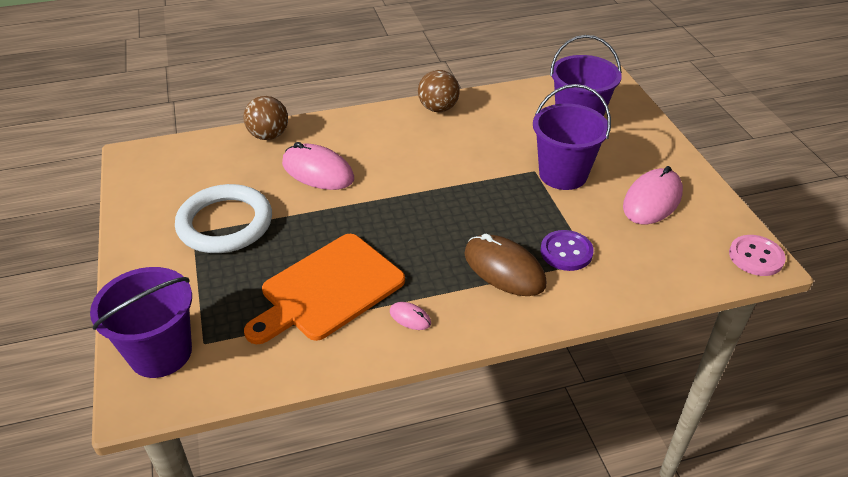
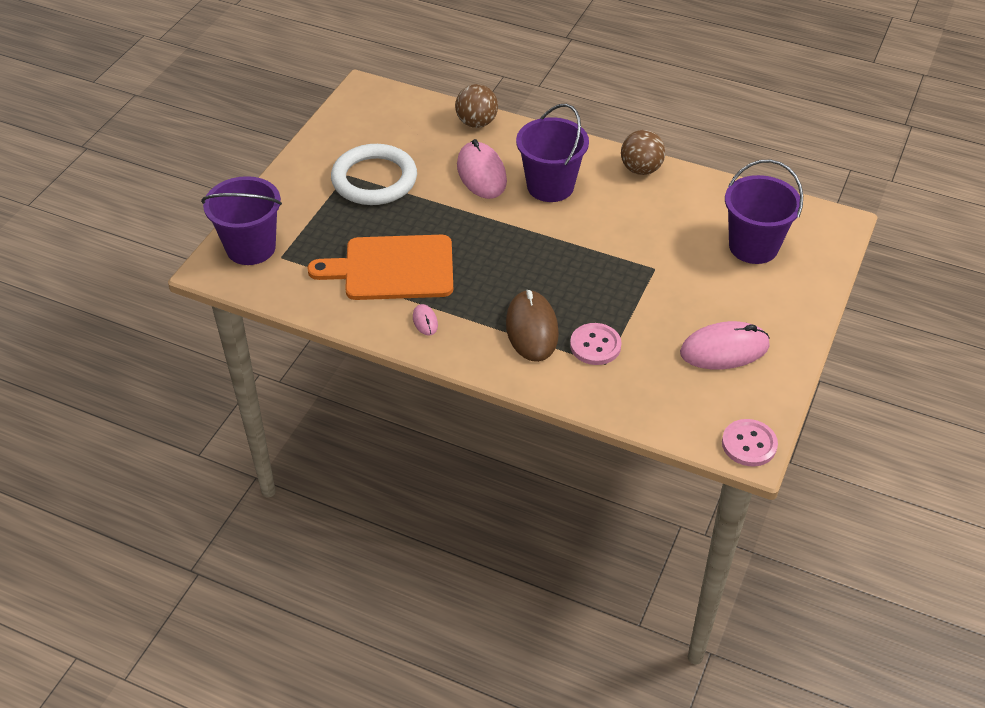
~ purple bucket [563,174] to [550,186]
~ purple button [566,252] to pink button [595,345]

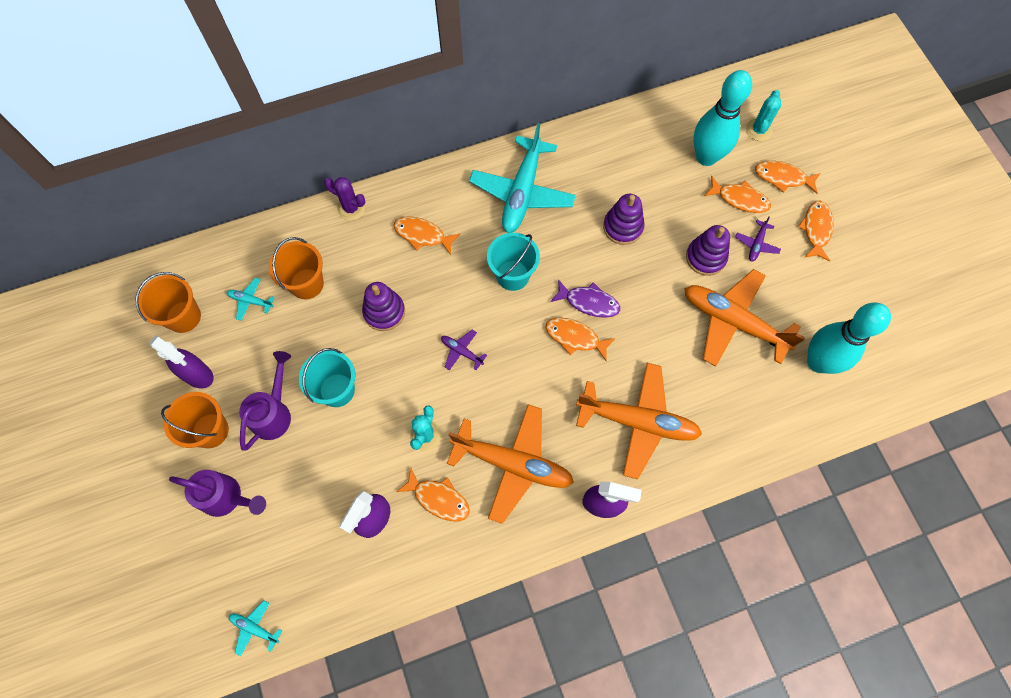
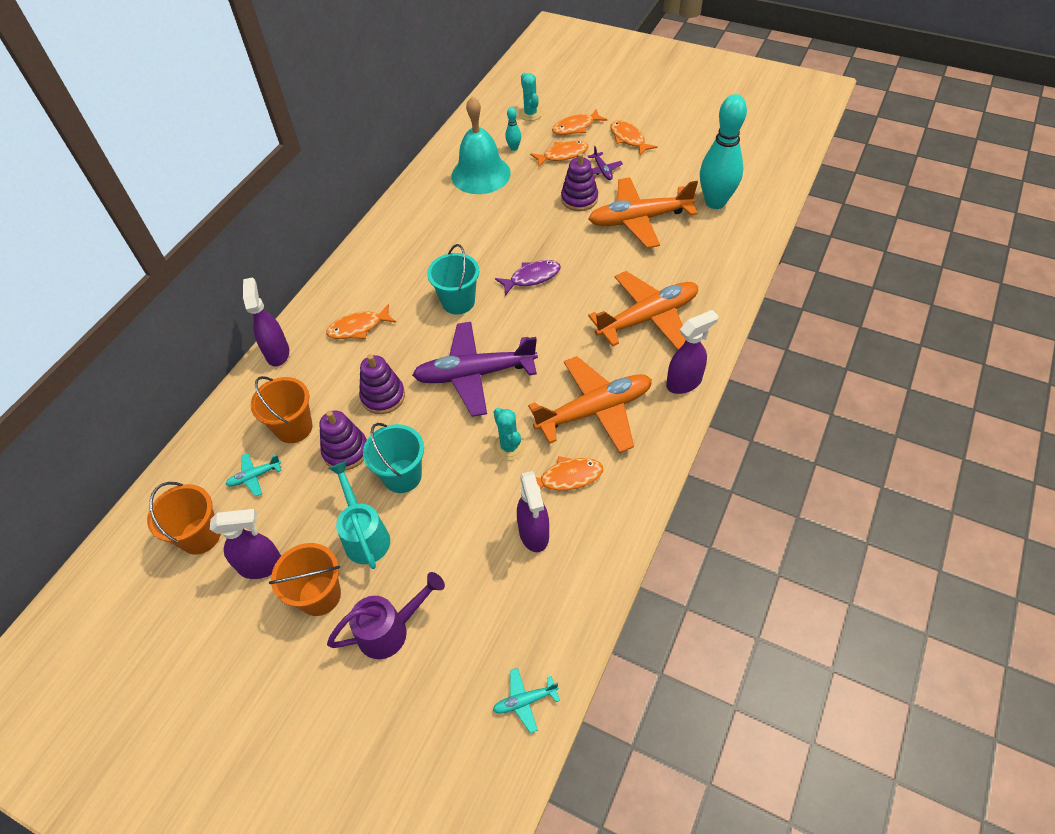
~ turquoise bowling pin [706,157] = [514,148] x0.42
- turquoise plane [522,192]
~ purple cactus [351,208] to purple spray bottle [277,353]
~ purple stacking toy [623,227] to [346,451]
- orange fish [575,337]
~ purple plane [461,351] = [474,374] x2.37
~ purple watering can [274,412] to turquoise watering can [364,534]
+ turquoise bell [481,174]

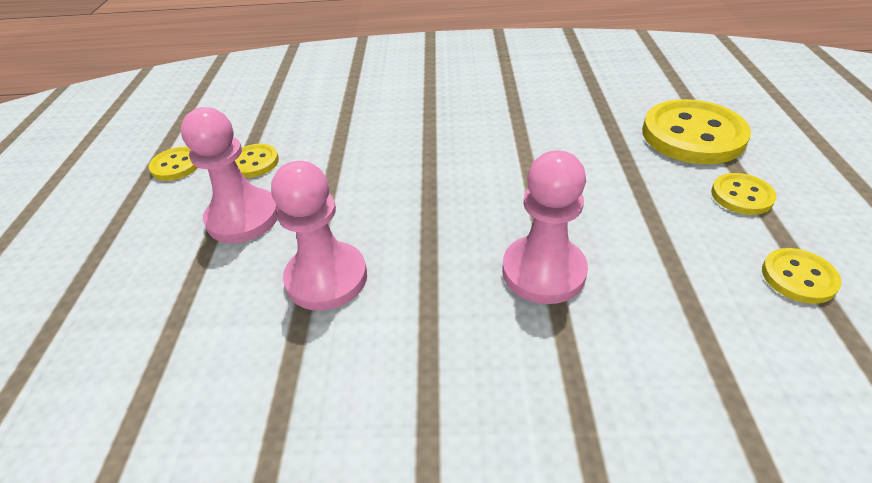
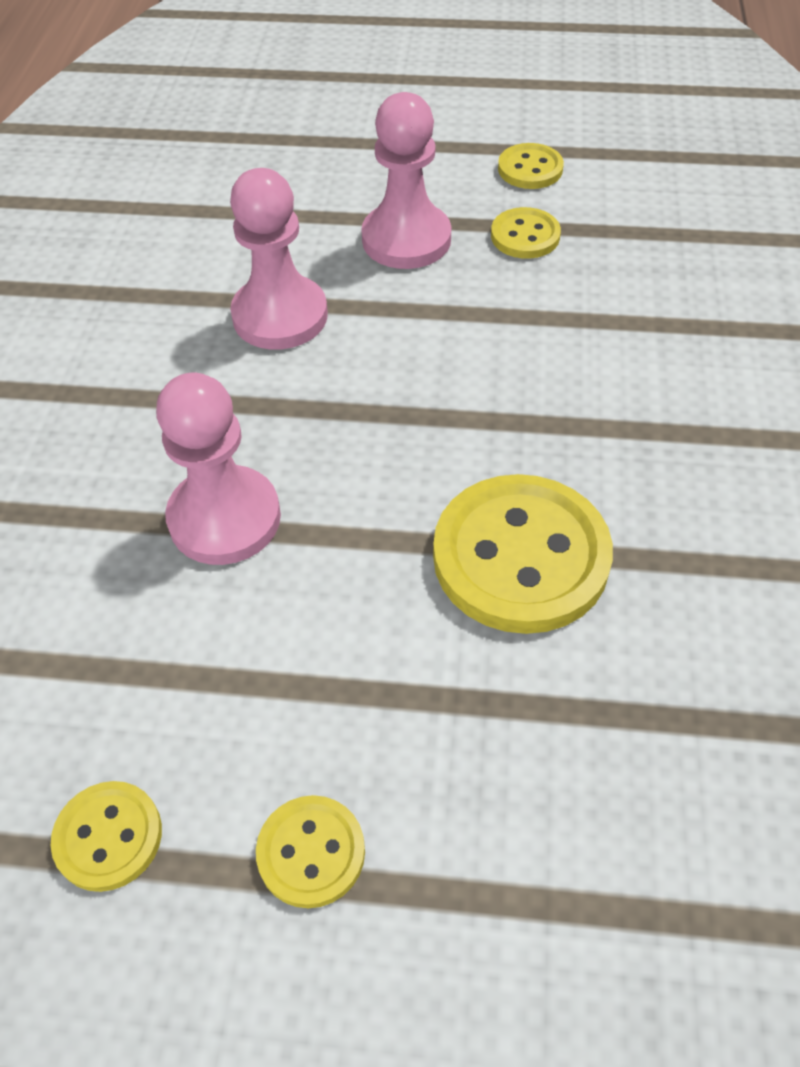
~ yellow button [692,135] to [521,557]

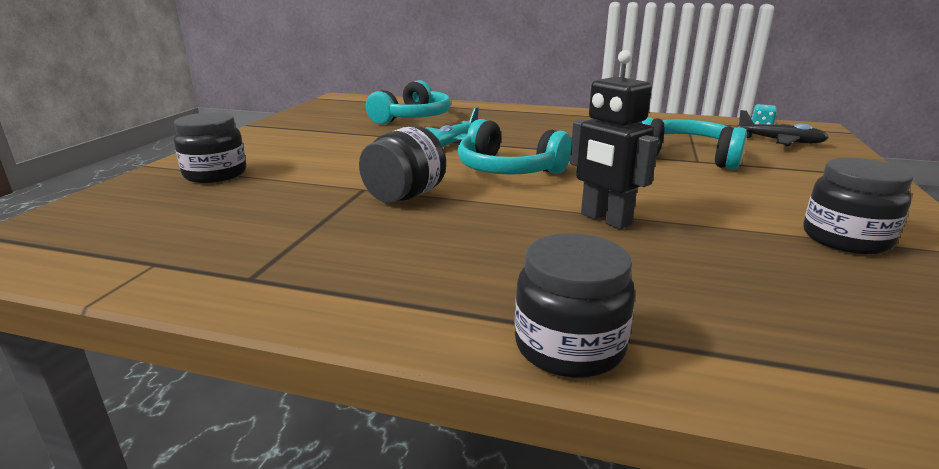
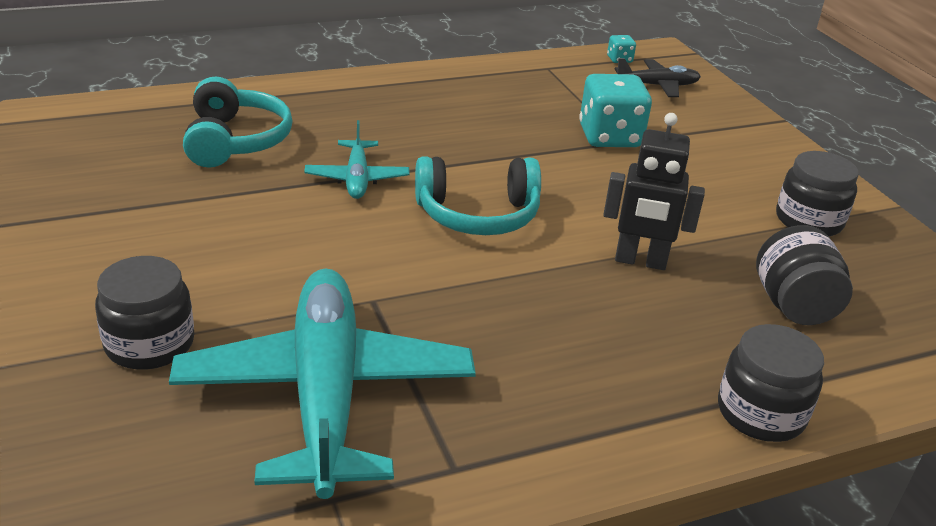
~ turquoise headphones [688,157] to turquoise dice [609,137]
~ black jar [404,196] to [793,306]
+ turquoise plane [325,393]

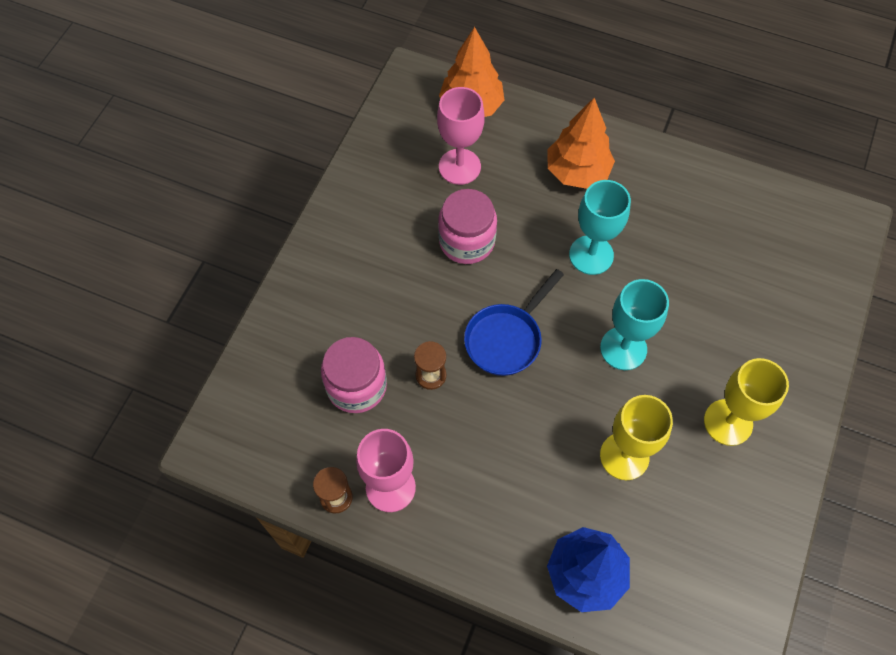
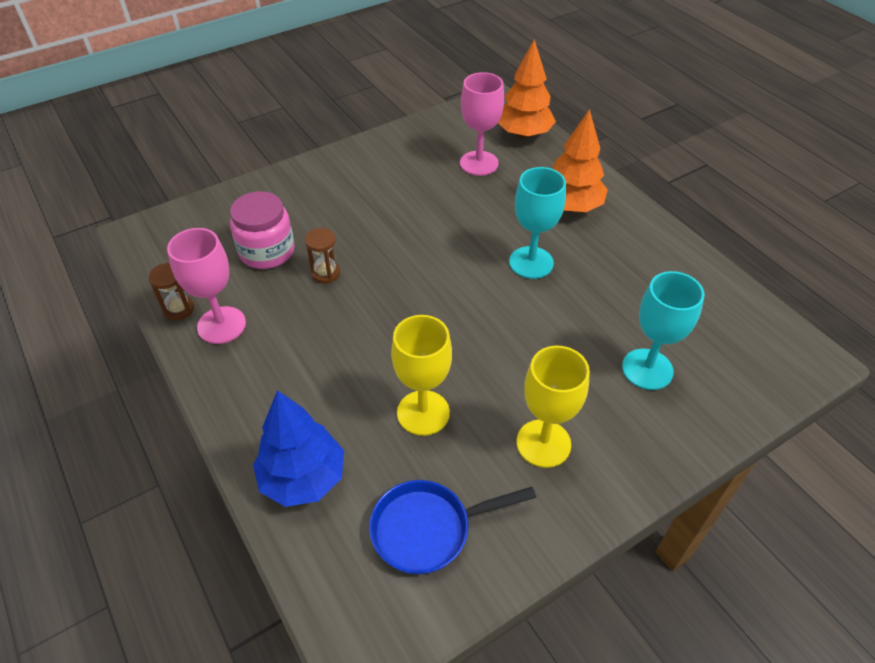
- pink jar [466,241]
~ blue pan [506,338] to [428,529]
~ turquoise goblet [623,348] to [647,369]

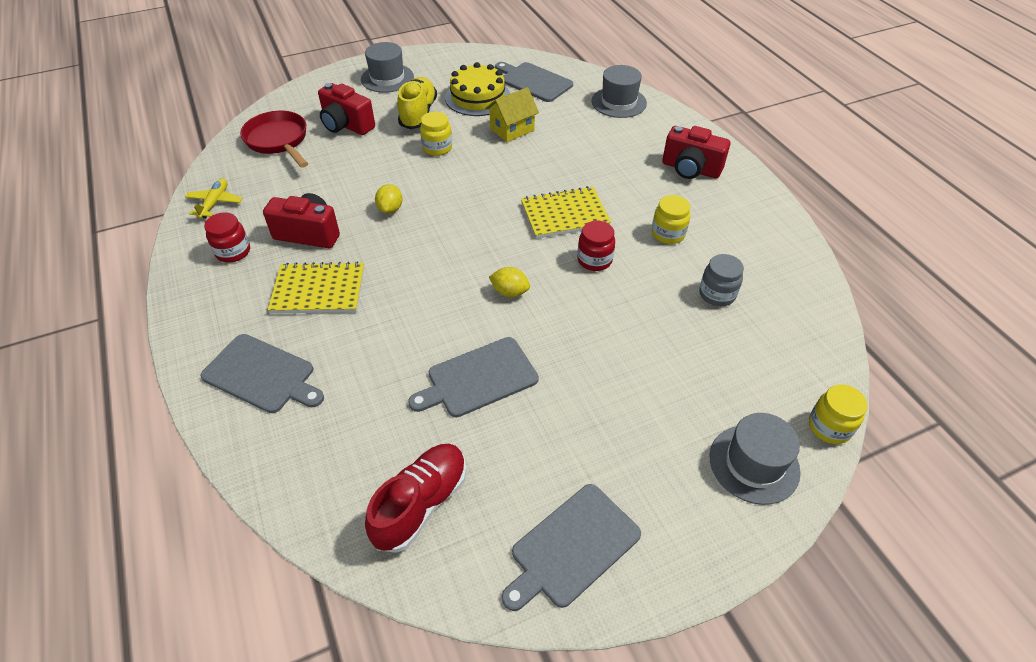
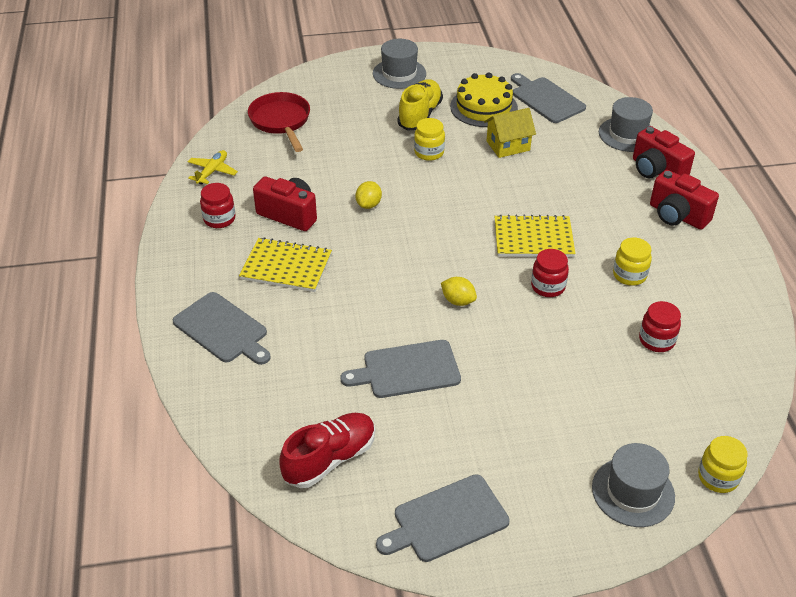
~ red camera [346,125] to [656,171]
~ grey jar [717,294] to red jar [656,340]

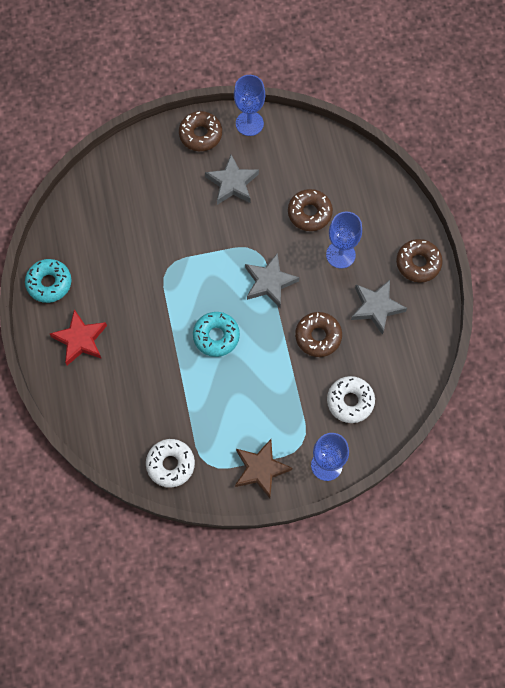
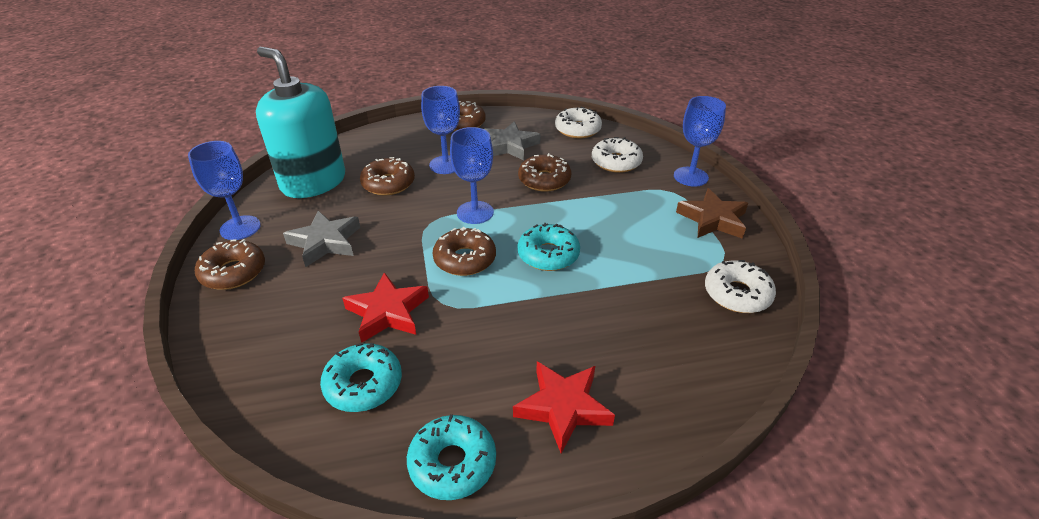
~ grey star [269,282] to blue goblet [475,212]
+ turquoise soap dispenser [313,182]
+ white donut [577,129]
+ brown donut [465,259]
+ red star [387,312]
+ turquoise donut [363,384]

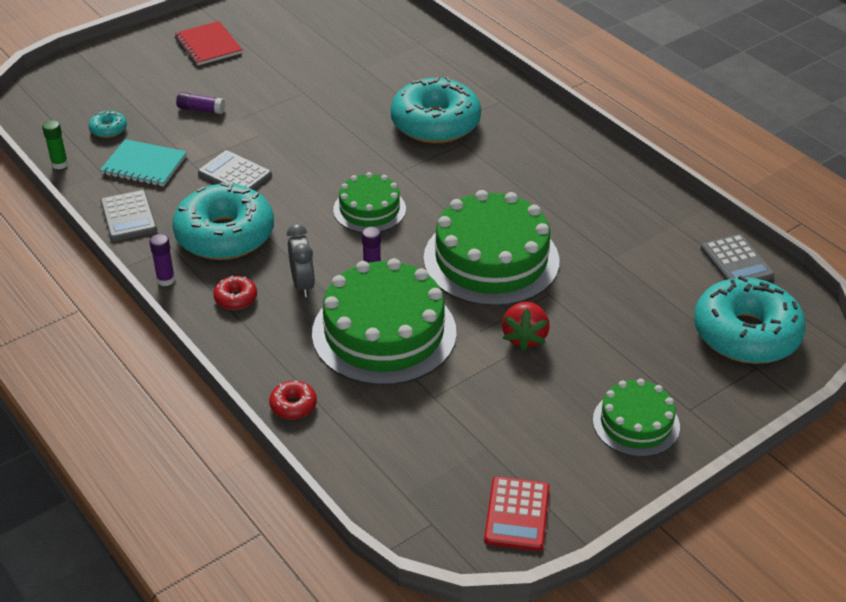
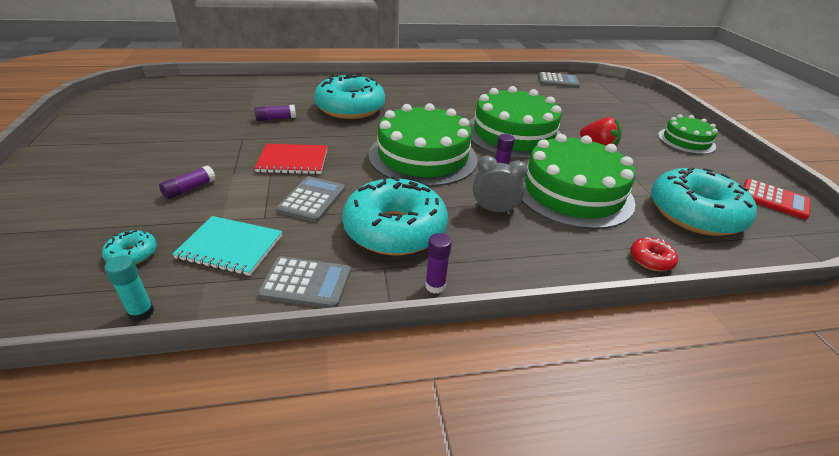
~ red notebook [208,45] to [293,161]
~ green glue stick [59,164] to turquoise glue stick [141,312]
~ turquoise notebook [144,165] = [230,247] 60 degrees clockwise
~ grey calculator [235,174] = [312,199] 135 degrees clockwise
~ green cake [369,209] = [423,156] x1.79
~ turquoise donut [746,334] to [695,214]
- red donut [236,298]
+ purple glue stick [276,118]

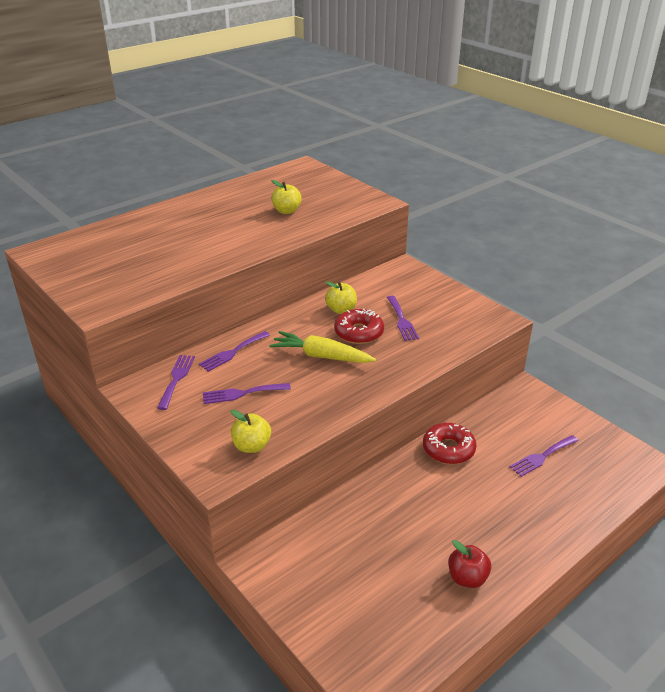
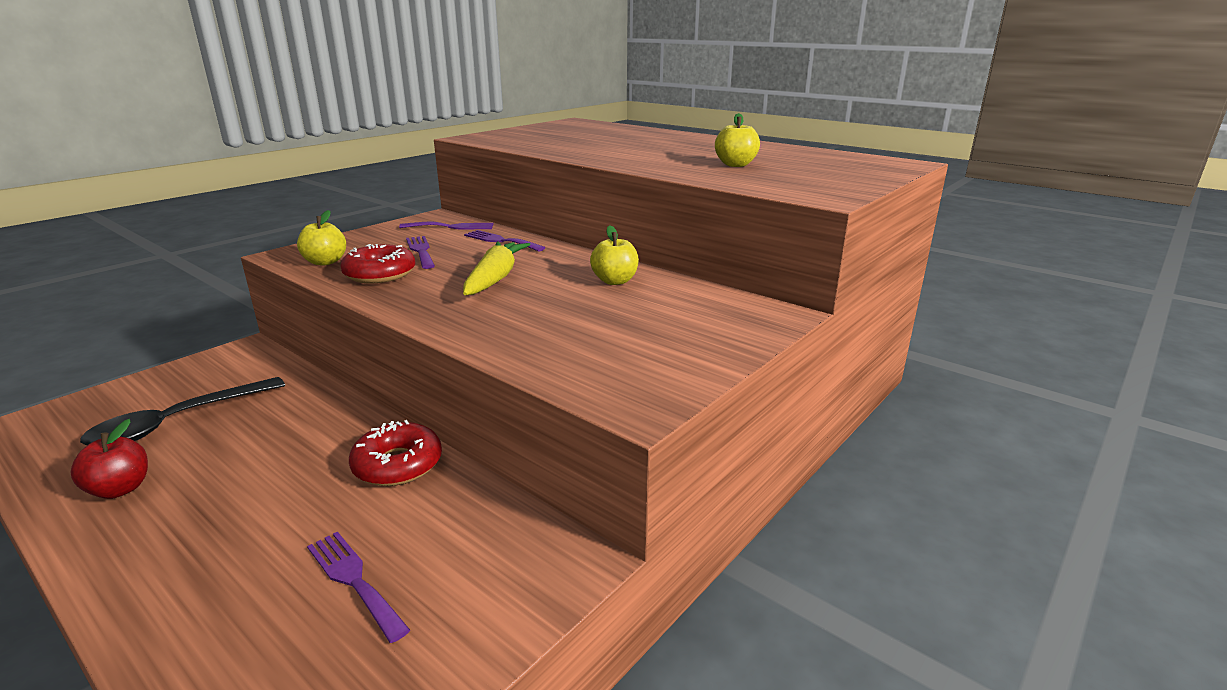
- purple fork [402,320]
~ red donut [359,332] to [380,274]
+ black spoon [177,422]

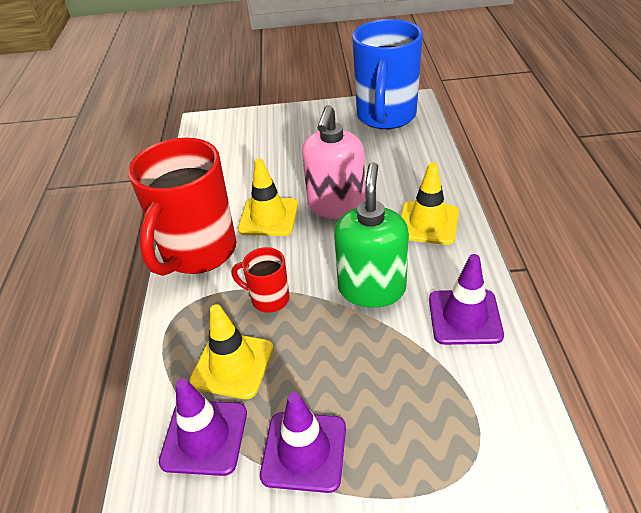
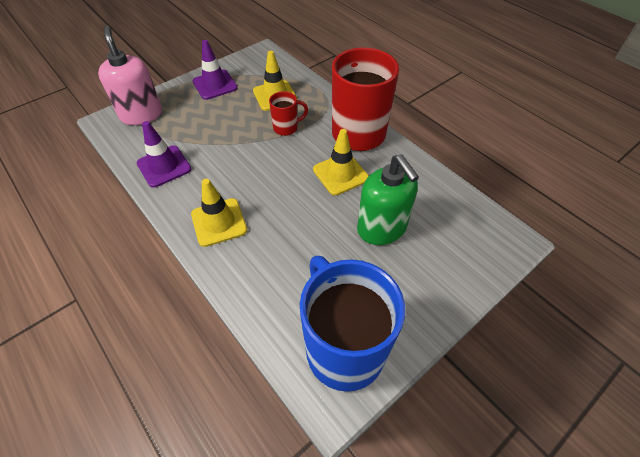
~ pink soap dispenser [336,206] to [141,114]
~ green soap dispenser [372,288] to [382,228]
- purple traffic cone [204,437]

